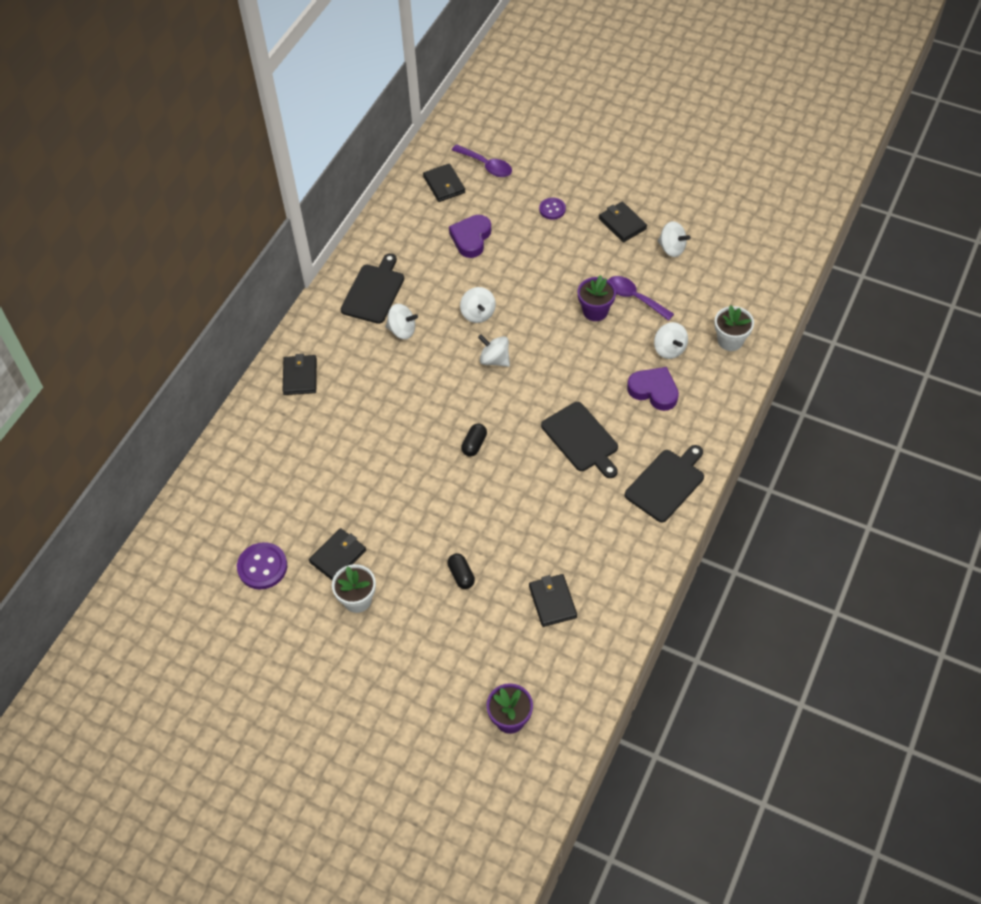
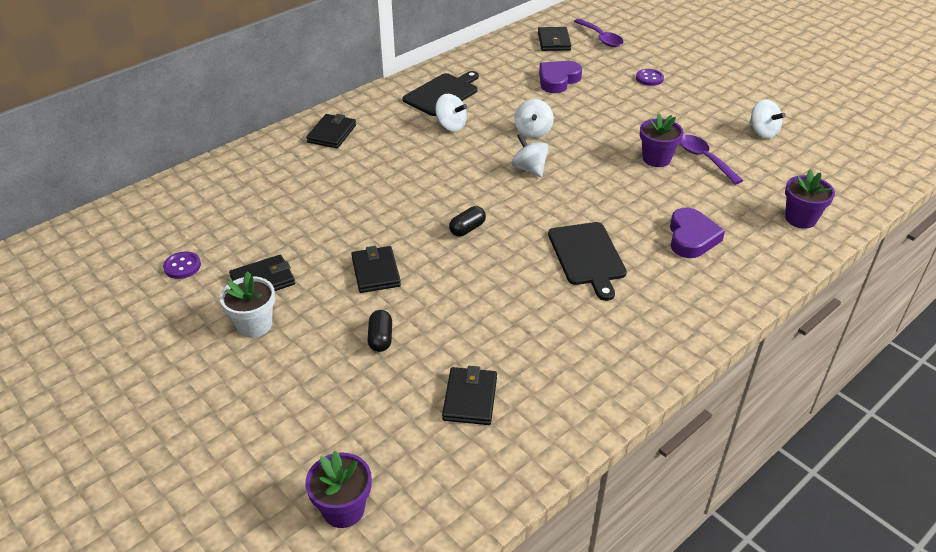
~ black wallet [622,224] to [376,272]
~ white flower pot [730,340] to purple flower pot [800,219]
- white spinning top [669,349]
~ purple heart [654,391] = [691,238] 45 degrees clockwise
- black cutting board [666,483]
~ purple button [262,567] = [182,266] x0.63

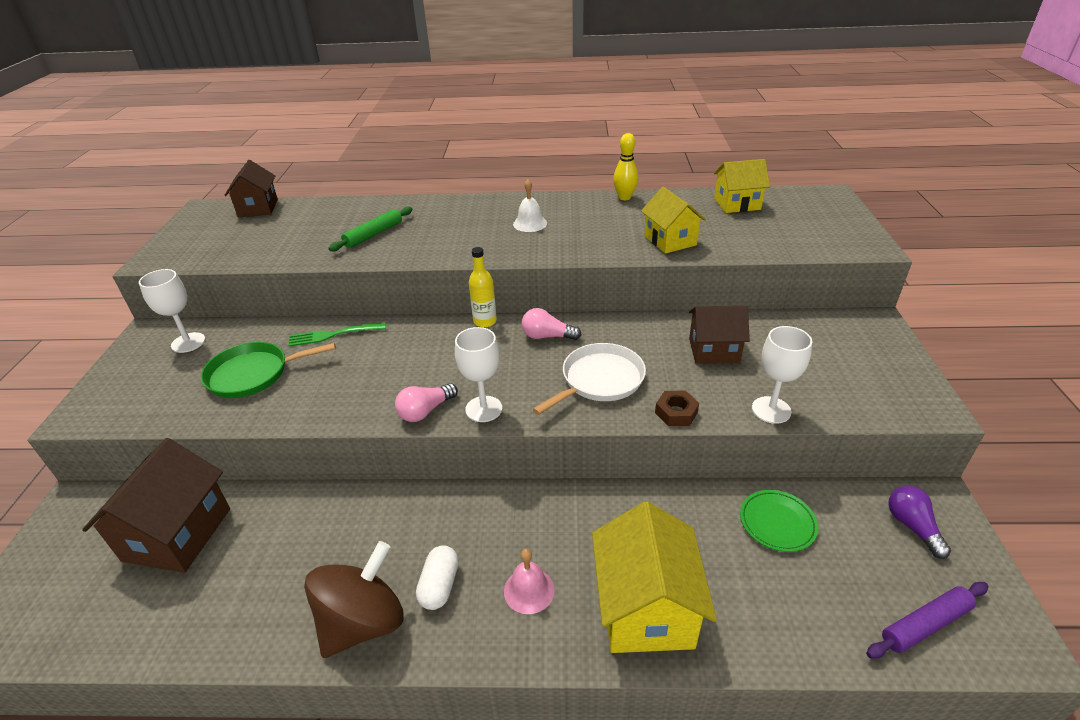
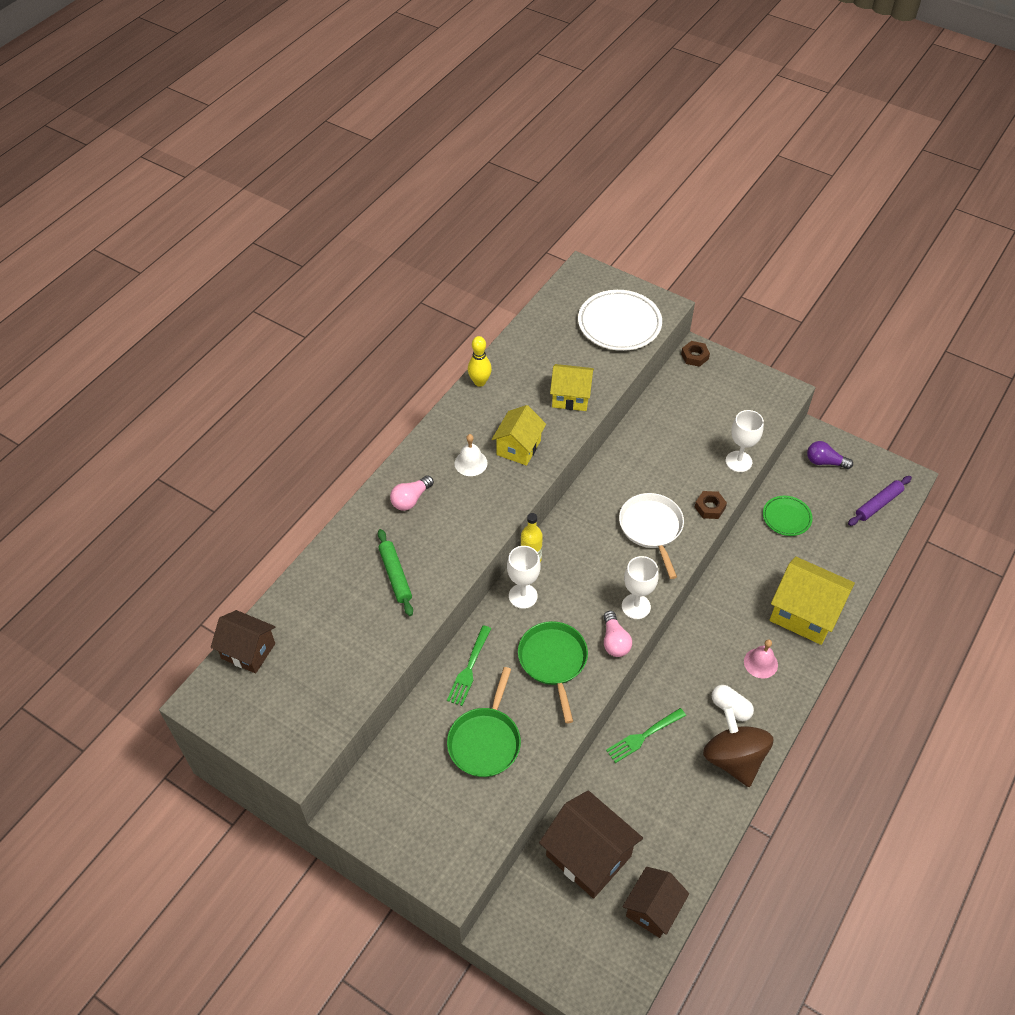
~ yellow house [737,204] to [518,447]
~ white goblet [188,342] to [523,596]
~ brown house [713,350] to [652,909]
~ pink light bulb [547,336] to [411,499]
~ purple rolling pin [925,624] = [878,504] 45 degrees clockwise
+ white plate [619,324]
+ brown nut [694,356]
+ green pan [553,661]
+ green fork [644,736]

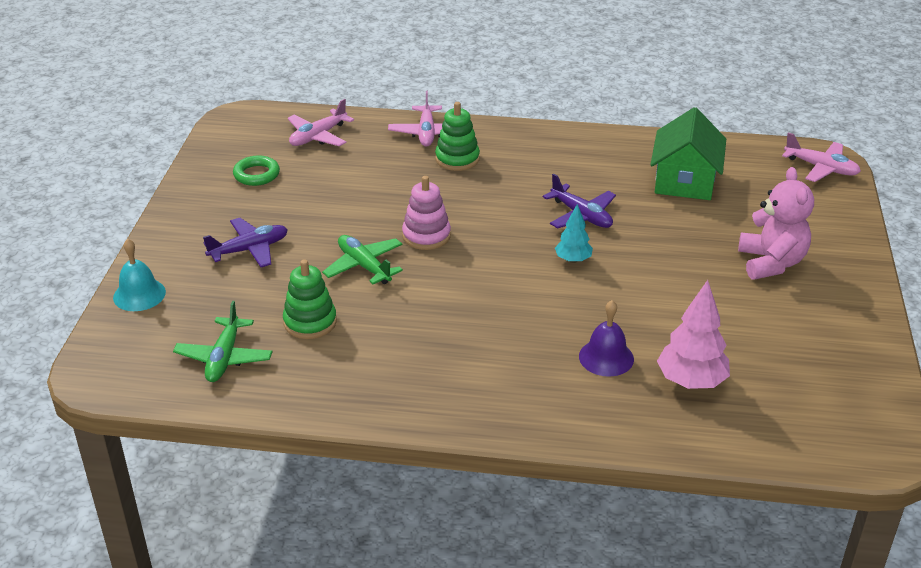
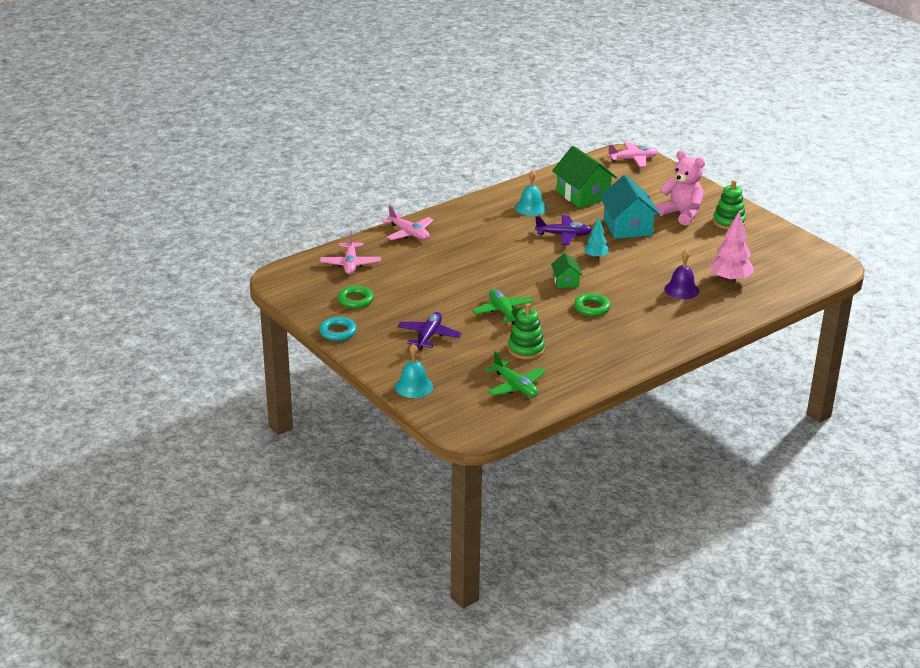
~ green stacking toy [457,159] to [728,222]
- pink stacking toy [426,236]
~ green plane [364,266] = [503,312] 60 degrees clockwise
+ turquoise bell [530,208]
+ turquoise house [627,227]
+ green house [566,281]
+ green ring [592,308]
+ turquoise ring [338,332]

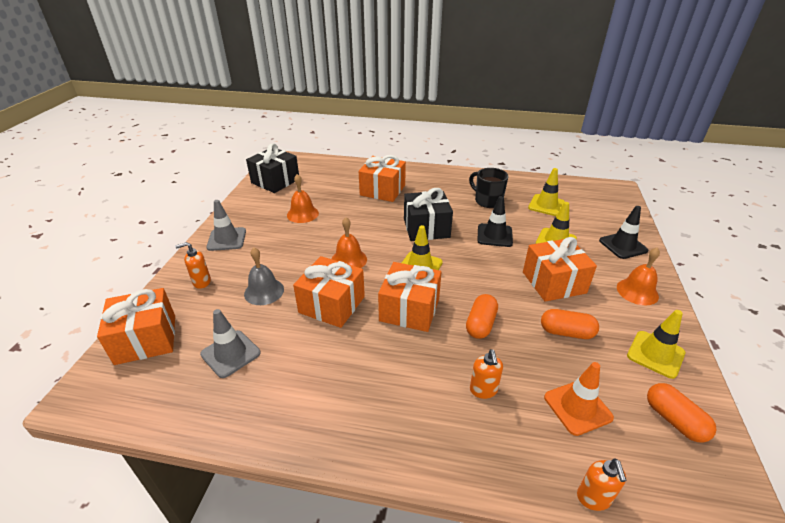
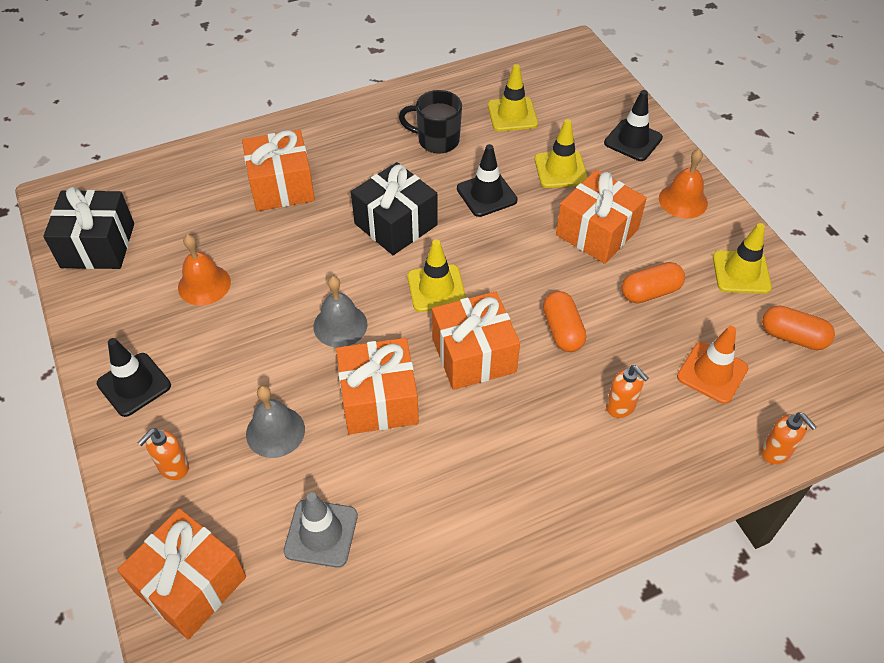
~ grey traffic cone [227,239] to black traffic cone [134,384]
~ orange bell [349,259] to grey bell [340,325]

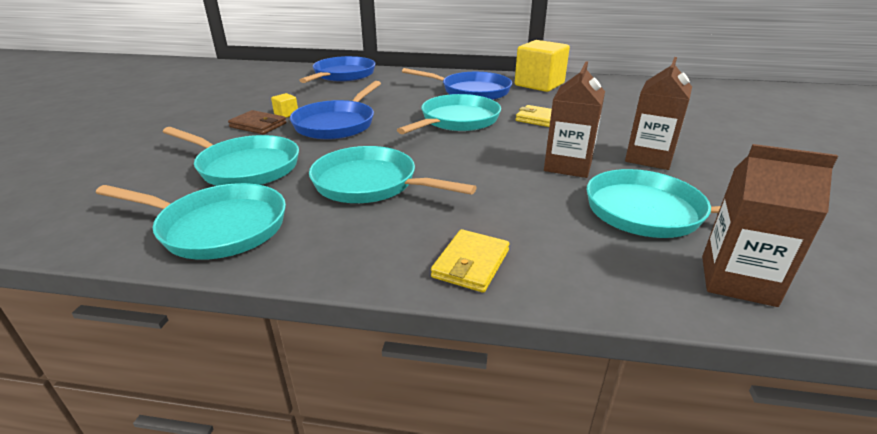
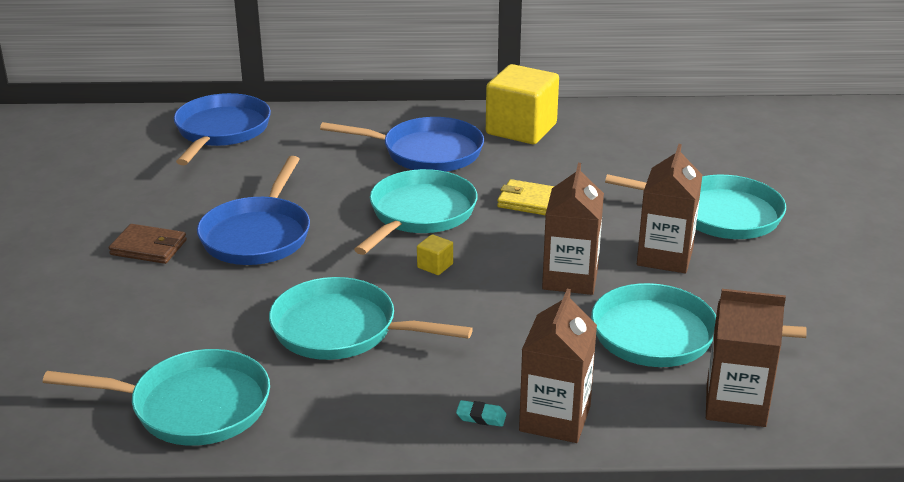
~ yellow cube [286,114] to [435,266]
~ turquoise pan [245,167] to [719,214]
~ yellow wallet [471,263] to turquoise eraser [481,417]
+ brown carton [555,418]

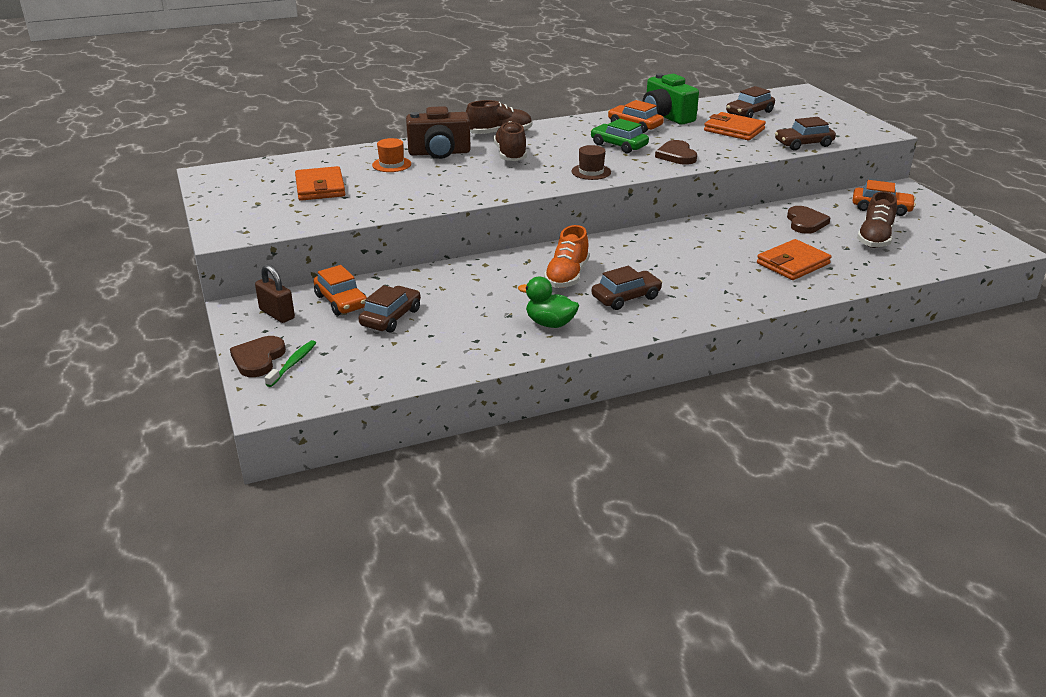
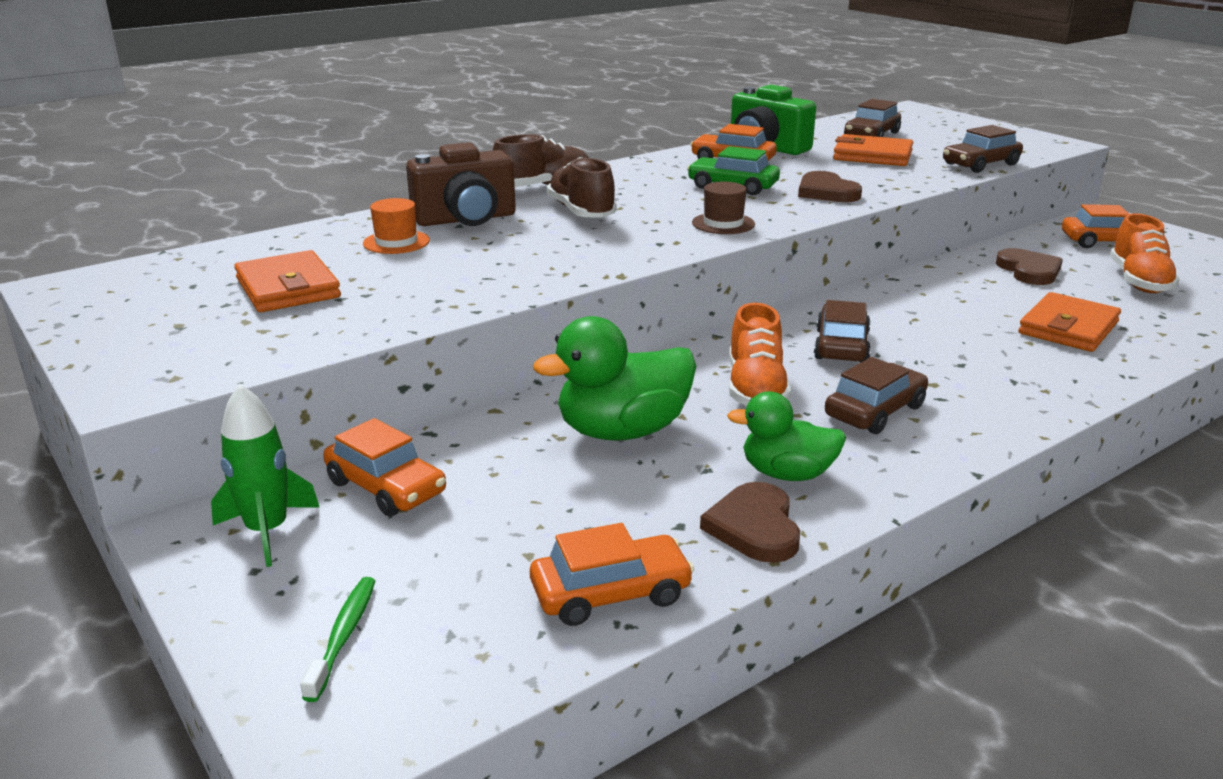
~ brown shoe [875,238] to orange shoe [1139,281]
~ brown padlock [277,314] to green rocket [267,531]
~ brown car [391,317] to [841,346]
~ brown heart [258,359] to [754,527]
+ green duck [622,431]
+ orange car [610,593]

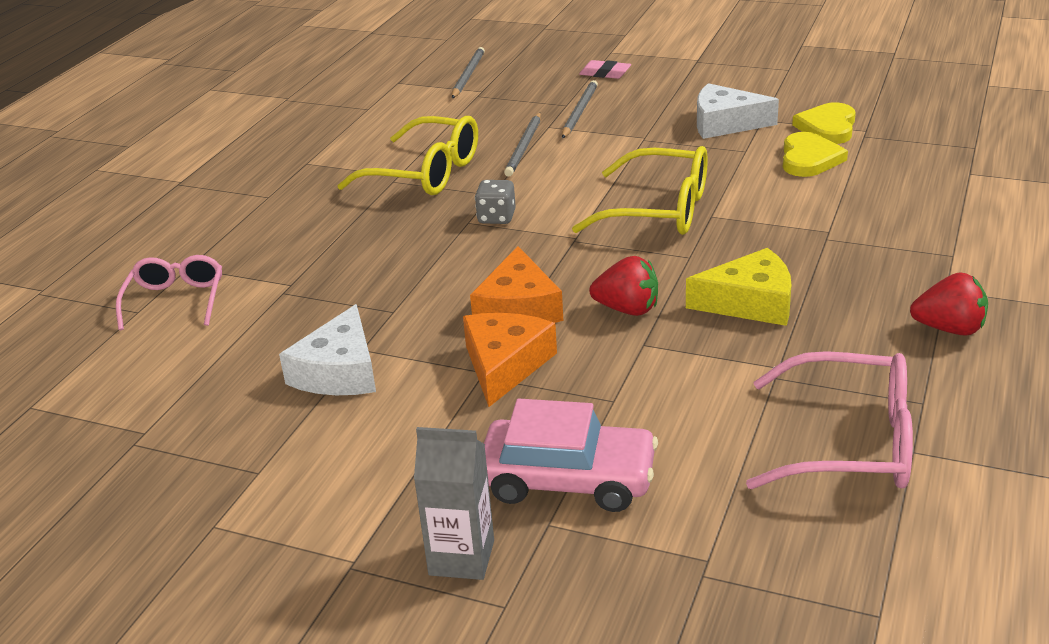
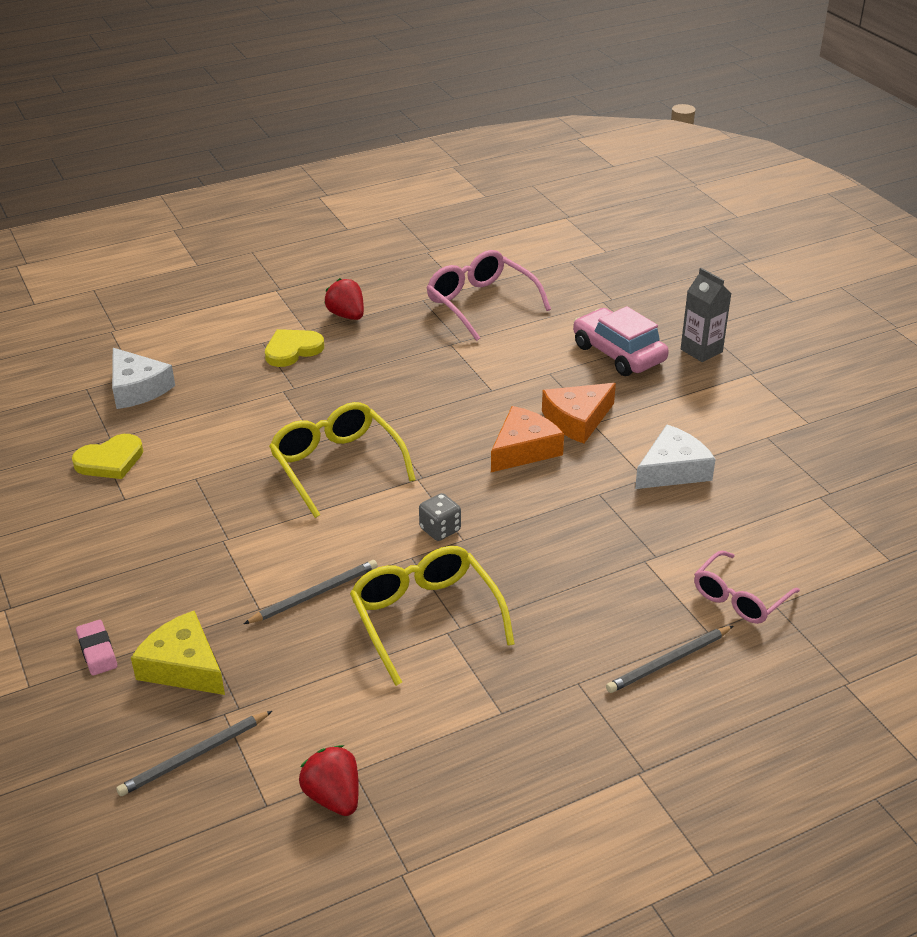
~ grey pencil [579,112] to [668,662]
~ white cheese [725,123] to [137,388]
~ yellow heart [809,159] to [292,350]
~ yellow cheese [750,302] to [183,666]
~ red strawberry [627,309] to [333,797]

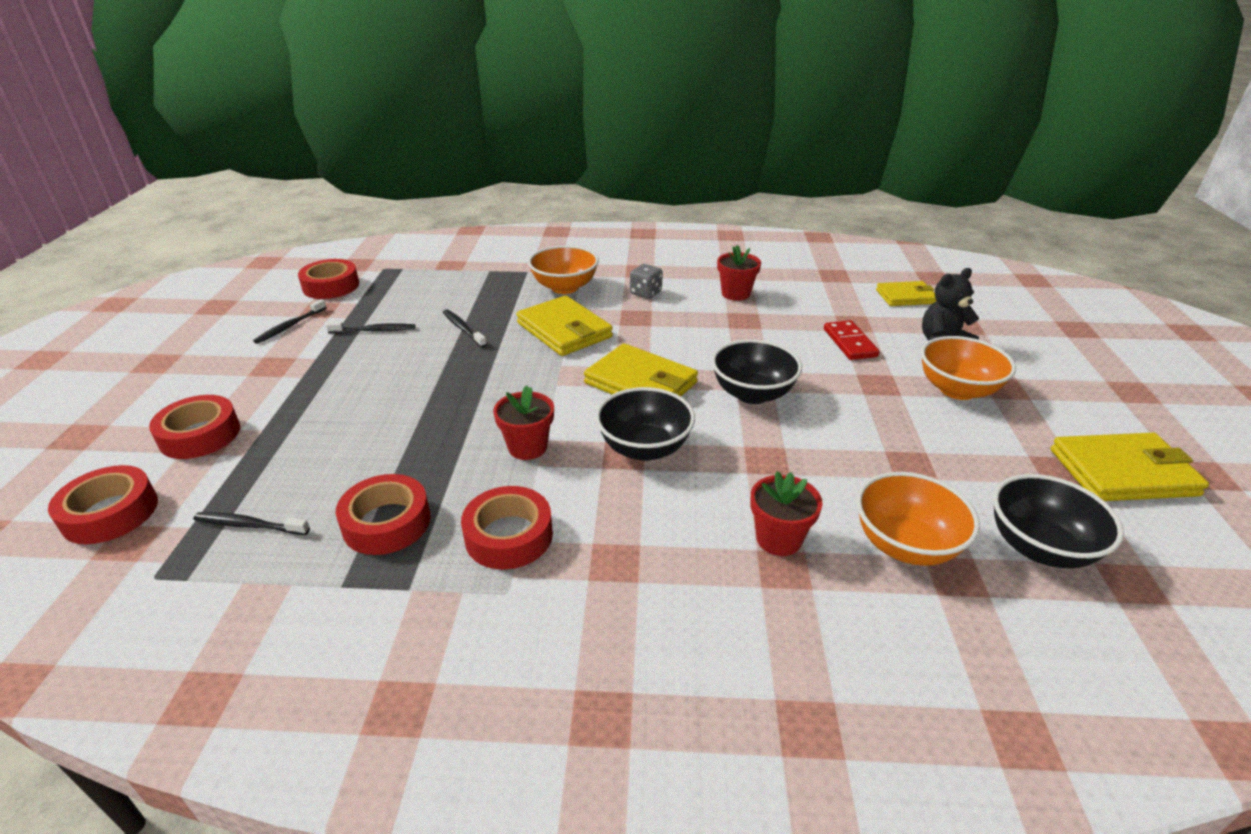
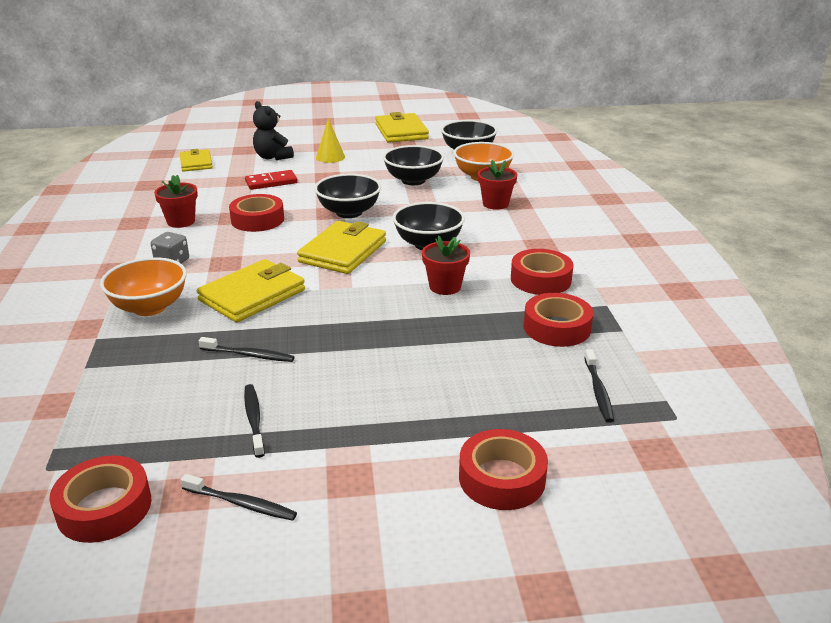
~ black toothbrush [463,329] = [249,355] 120 degrees counterclockwise
~ orange bowl [957,390] to yellow cone [330,157]
~ red tape [110,513] to [257,220]
+ black bowl [413,180]

